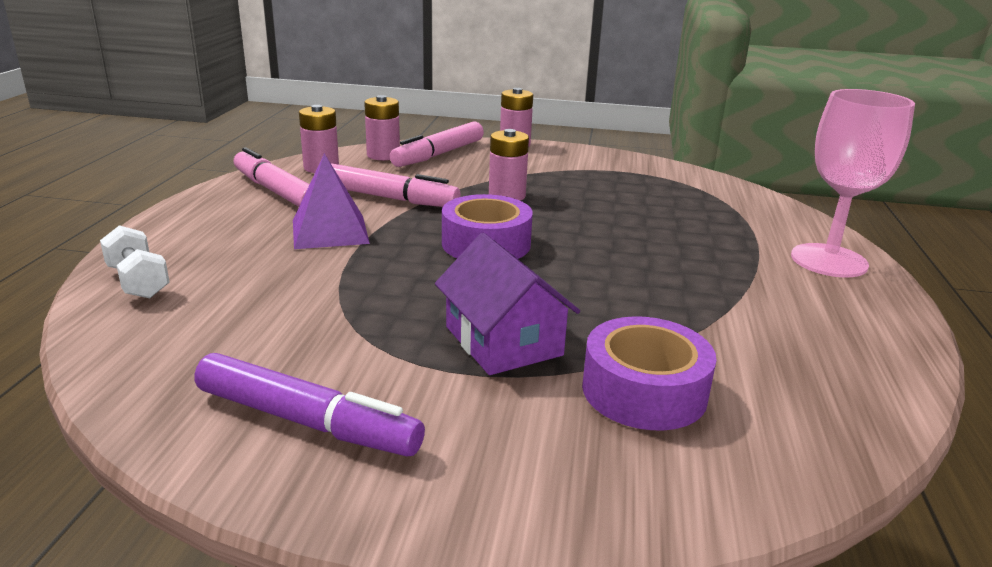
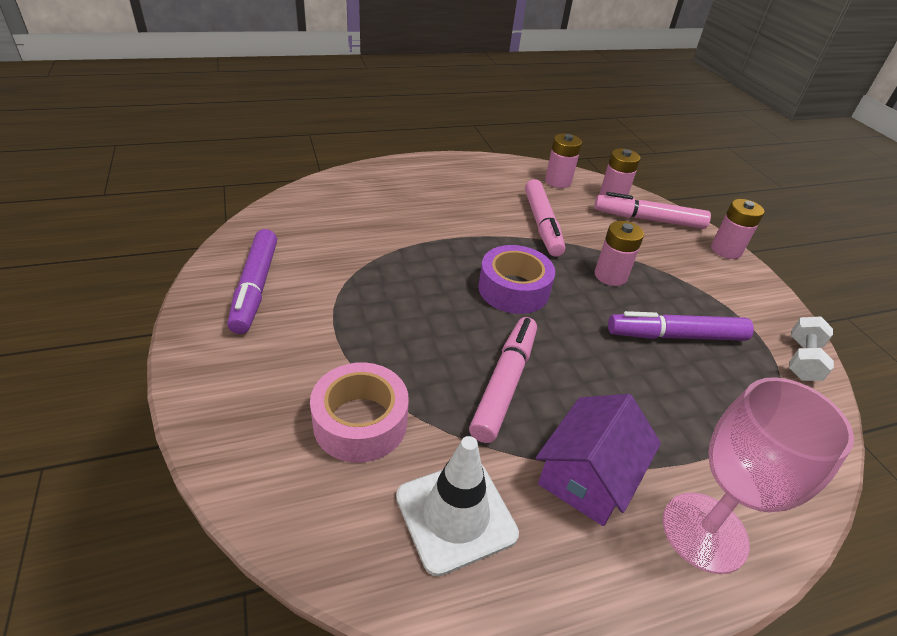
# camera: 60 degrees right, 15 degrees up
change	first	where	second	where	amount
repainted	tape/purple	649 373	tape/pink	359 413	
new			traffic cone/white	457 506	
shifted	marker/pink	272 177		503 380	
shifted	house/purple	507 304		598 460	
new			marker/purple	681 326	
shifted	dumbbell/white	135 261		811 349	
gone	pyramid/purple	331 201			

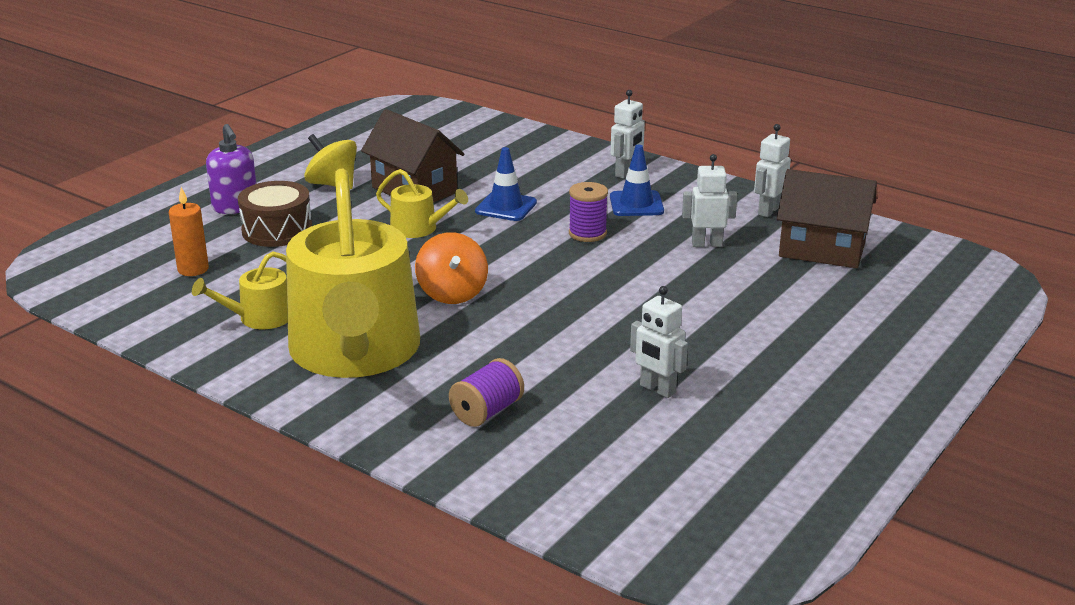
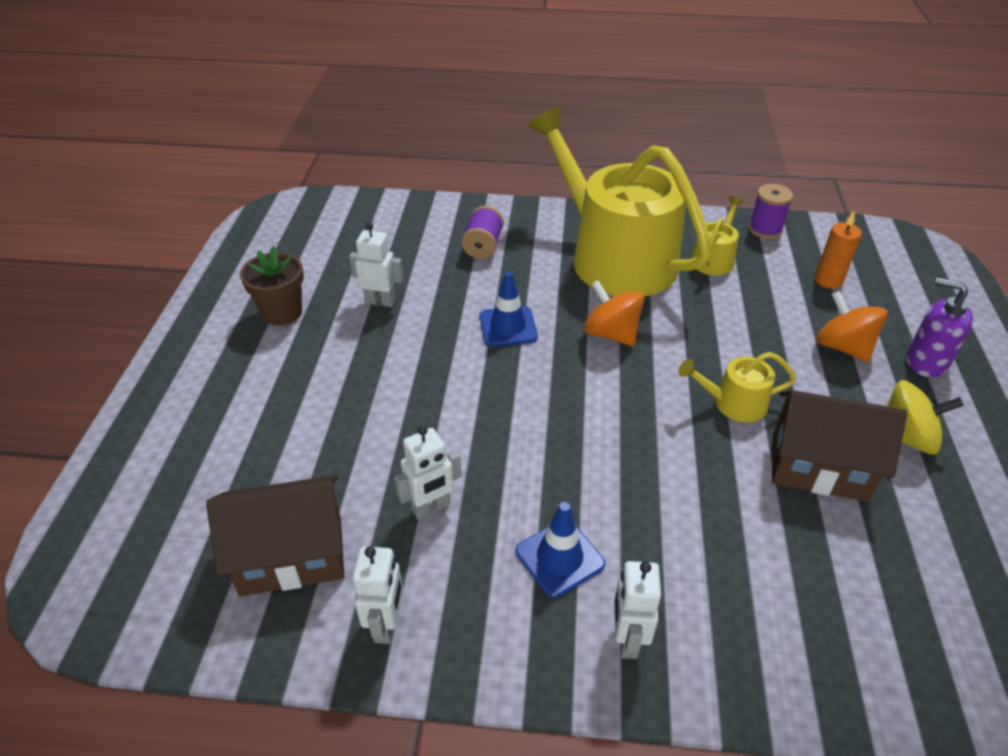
# camera: 150 degrees right, 15 degrees up
change	first	where	second	where	amount
new			flower pot/brown	272 286	
shifted	traffic cone/blue	506 184		509 309	
shifted	spool/purple	588 212		771 211	
swapped	drum/brown	275 214	spinning top/orange	852 326	

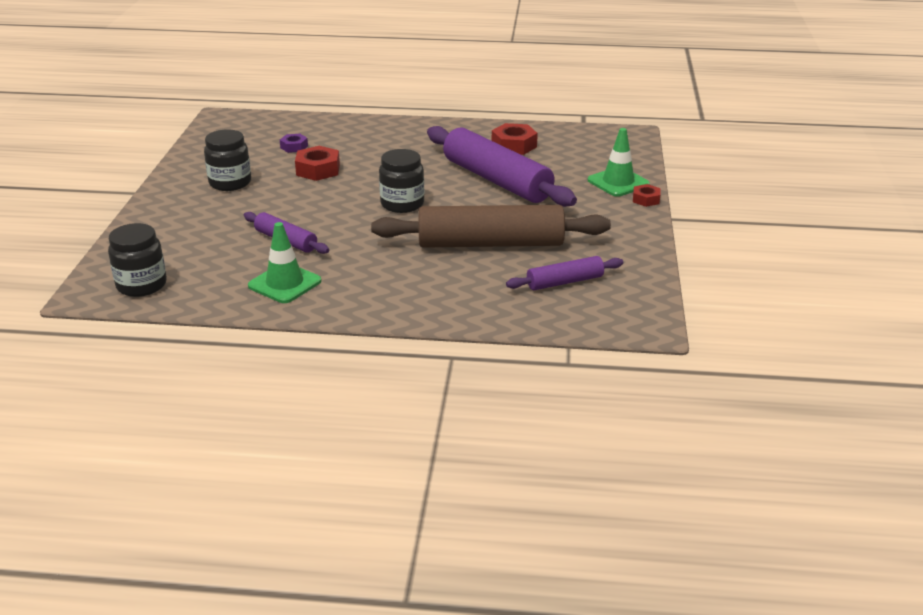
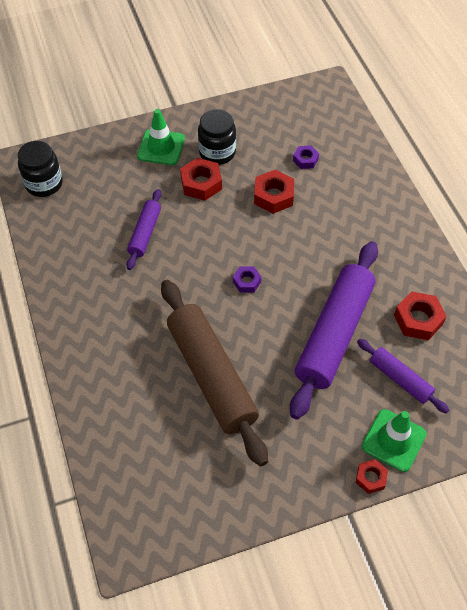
# camera: 65 degrees right, 25 degrees up
change	first	where	second	where	amount
shifted	traffic cone/green	284 262		161 137	
new			nut/red	201 179	
swapped	jar/black	401 181	nut/purple	247 279	
shifted	rolling pin/purple	564 273		403 376	

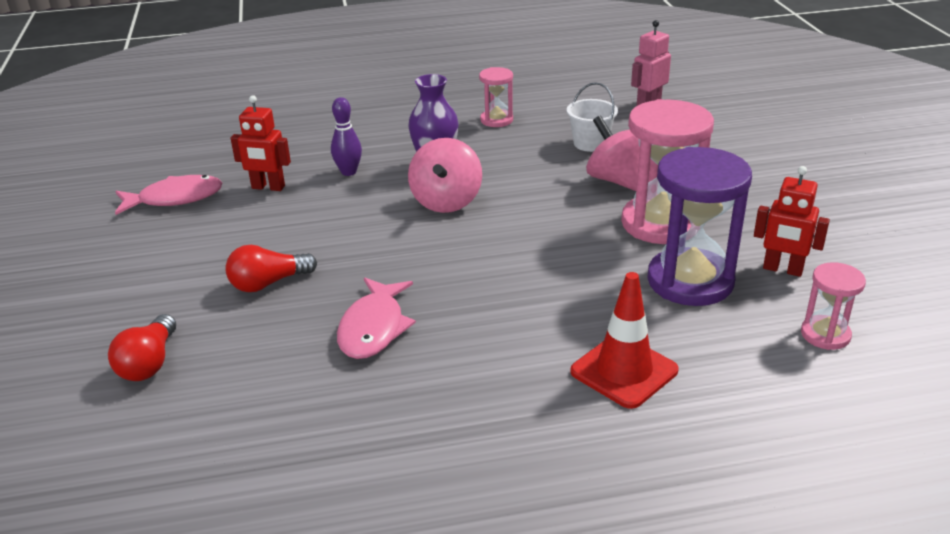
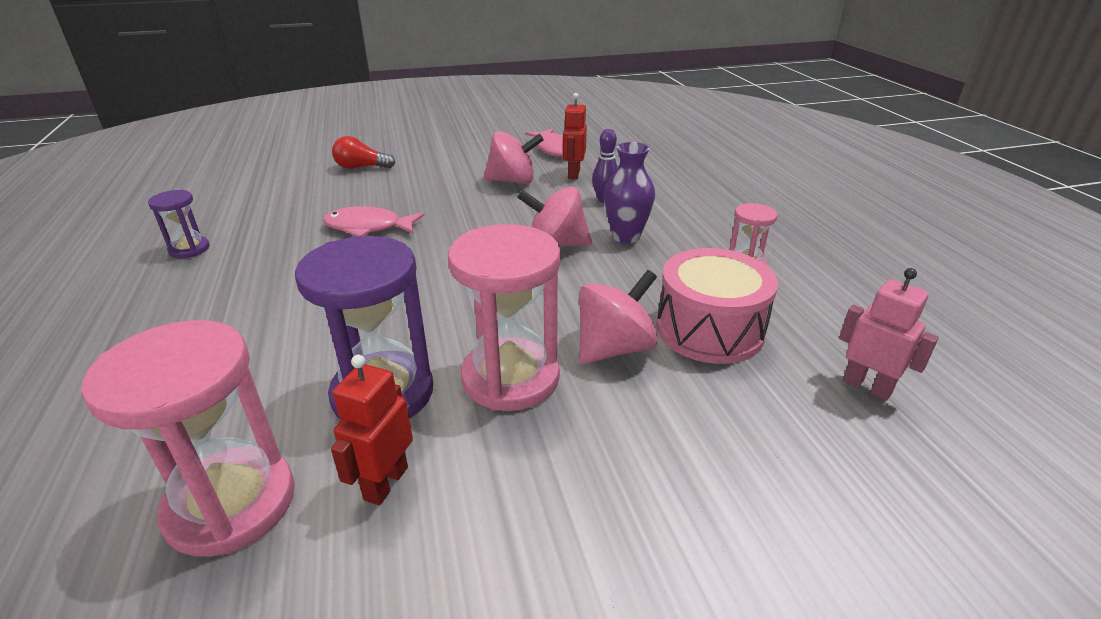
# camera: 85 degrees right, 0 degrees up
change	first	where	second	where	amount
scaled	hourglass/pink	833 306		188 438	x1.94
new			hourglass/purple	178 224	
new			spinning top/pink	513 157	
swapped	bucket/white	592 117	drum/pink	717 306	
gone	light bulb/red	271 268			
gone	traffic cone/red	624 340			

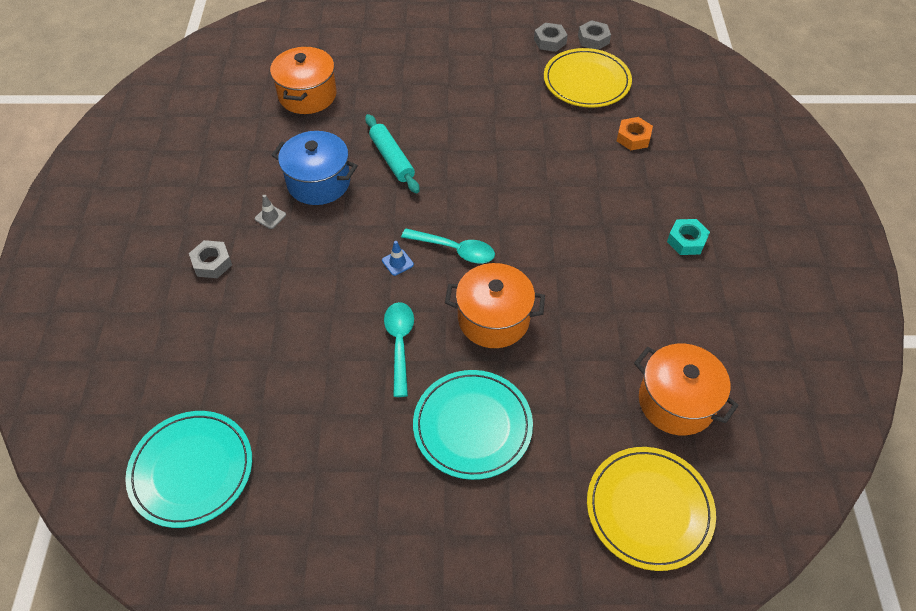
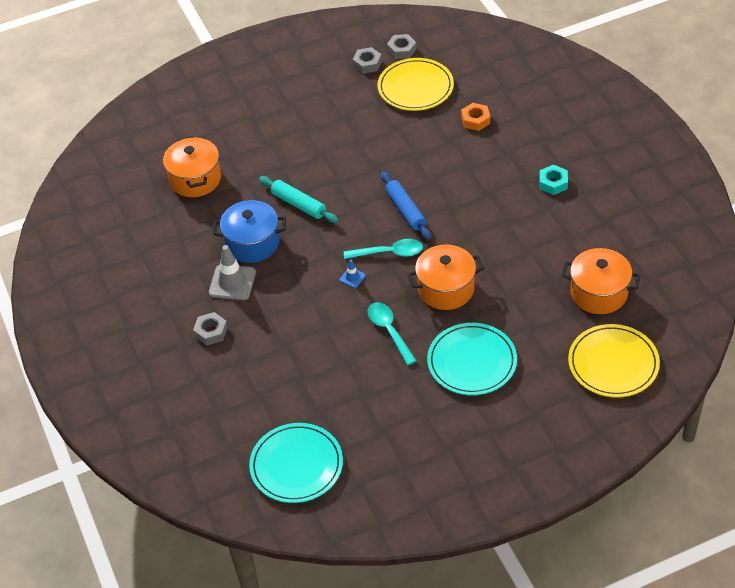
# camera: 20 degrees left, 5 degrees down
change	first	where	second	where	amount
scaled	traffic cone/grey	270 212		232 272	x2.03
new			rolling pin/blue	406 205	

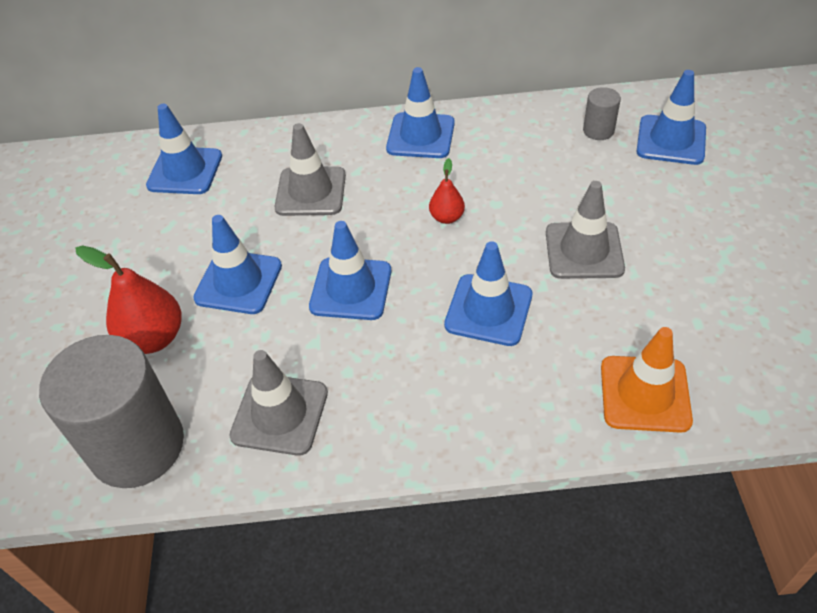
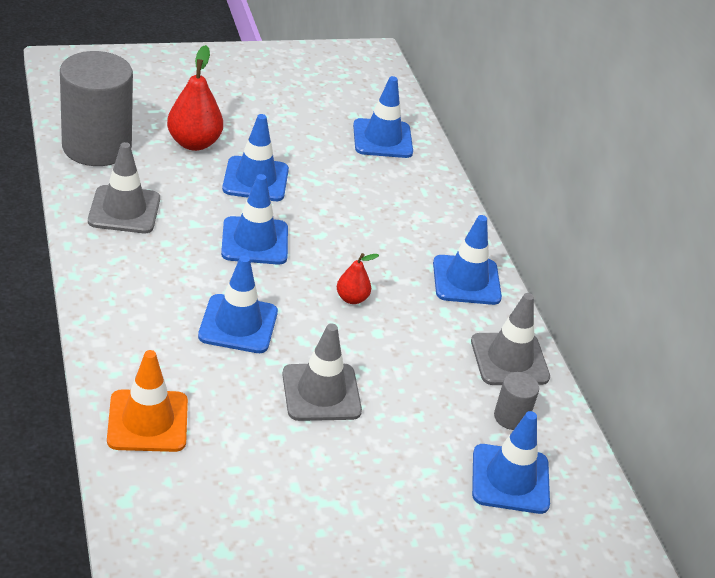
# camera: 70 degrees right, 10 degrees down
change	first	where	second	where	amount
shifted	traffic cone/grey	310 169		510 339	

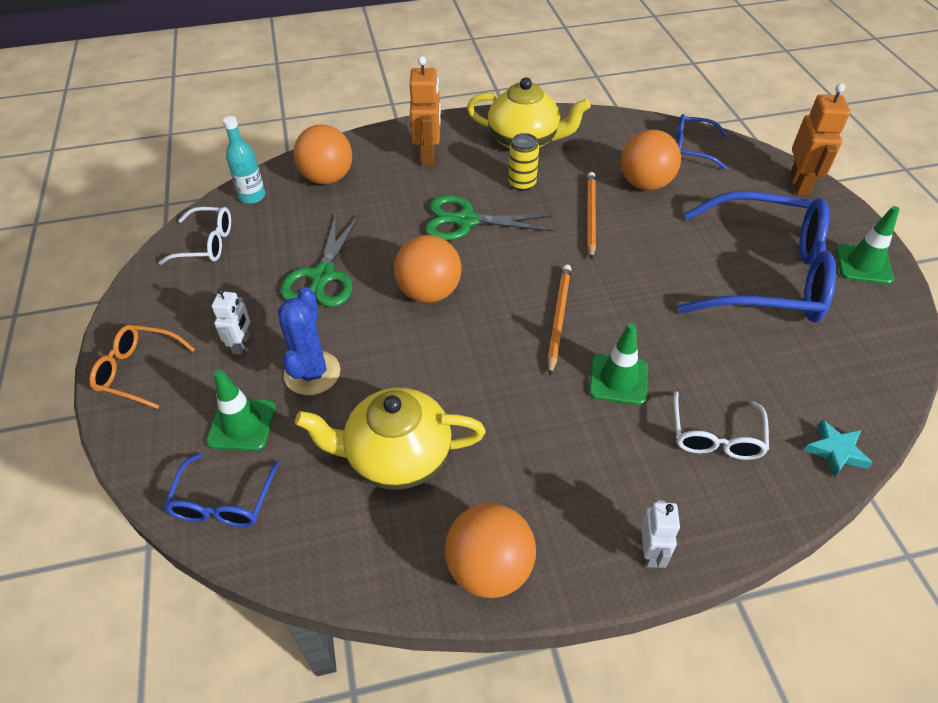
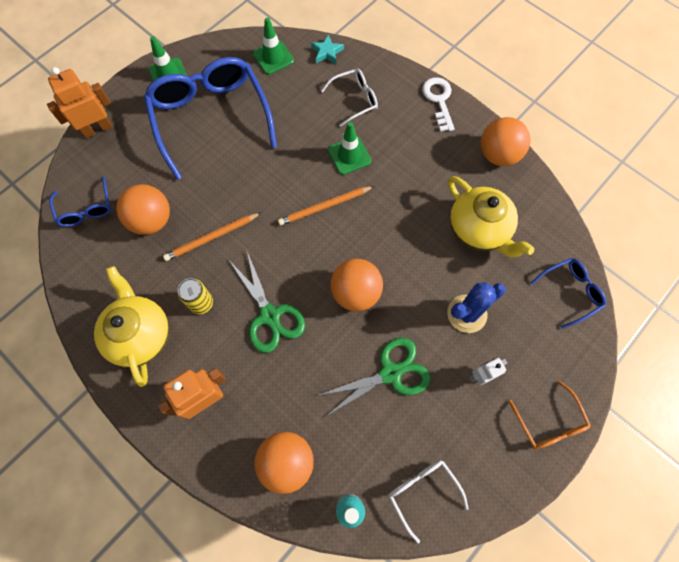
# camera: 125 degrees left, 20 degrees up
change	first	where	second	where	amount
shifted	traffic cone/green	241 410		273 46	
swapped	robot/white	660 534	key/white	438 104	

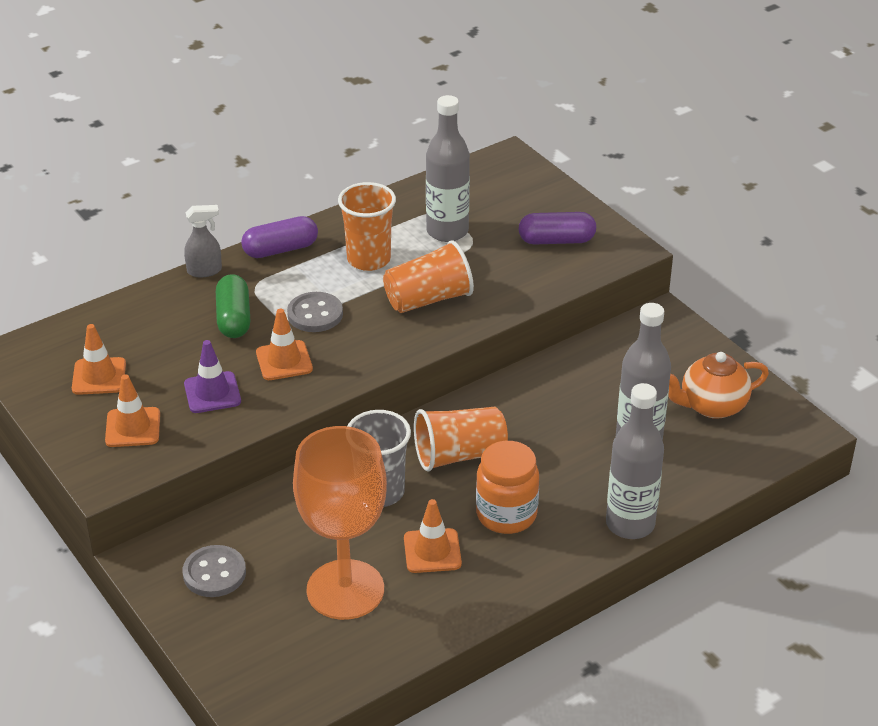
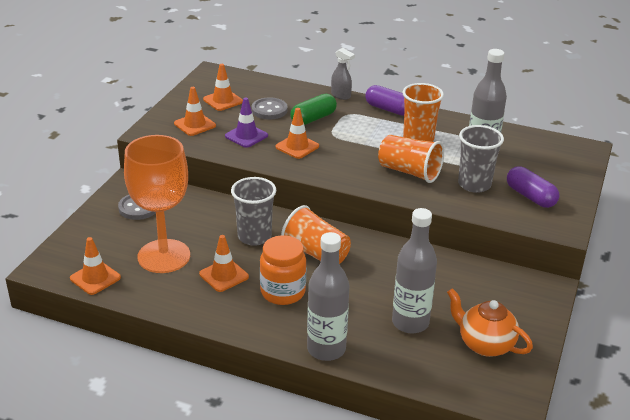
# camera: 55 degrees right, 5 degrees down
change	first	where	second	where	amount
new			traffic cone/orange	95 266	
shifted	button/grey	315 312		269 108	
new			cup/grey	481 159	

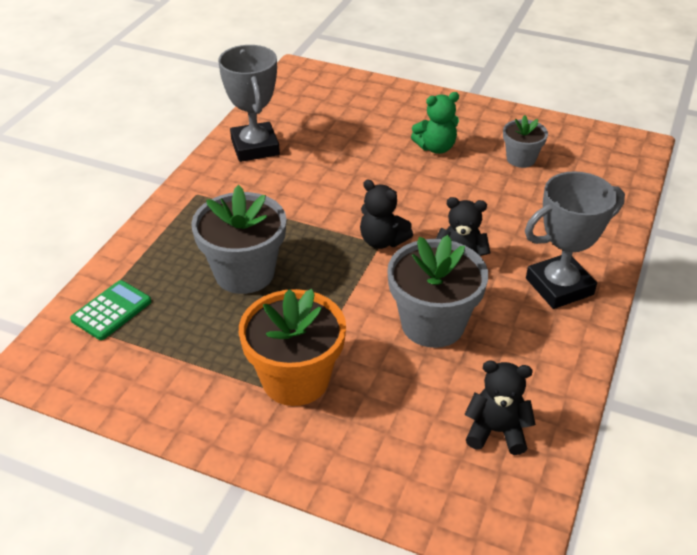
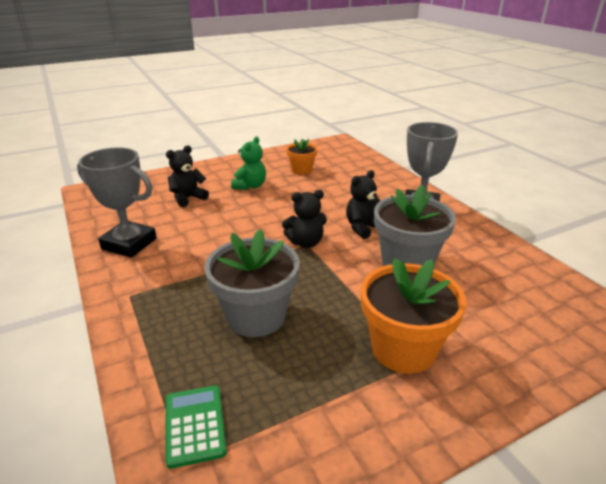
# camera: 50 degrees left, 10 degrees down
change	first	where	second	where	amount
shifted	teddy bear/black	500 408		187 176	
repainted	flower pot/grey	525 141	flower pot/orange	301 157	

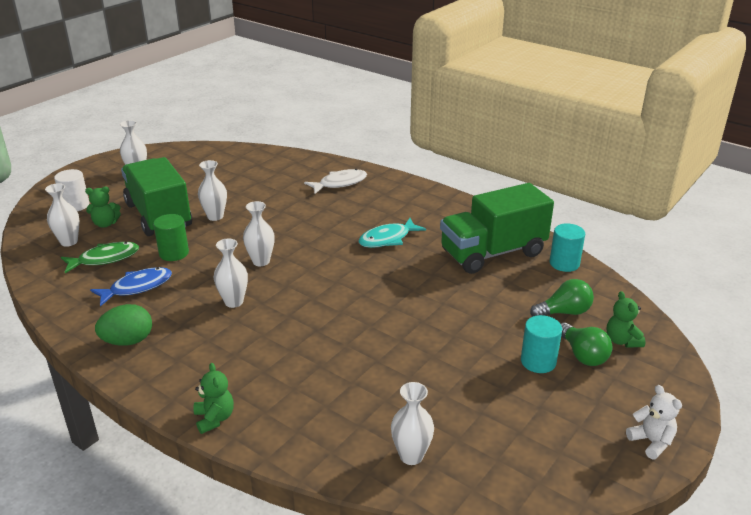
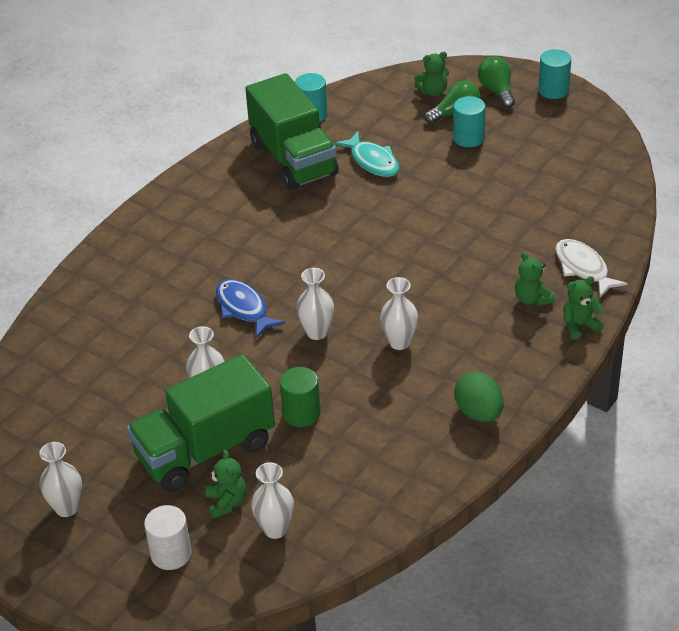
# camera: 90 degrees left, 10 degrees up
change	first	where	second	where	amount
shifted	fish/blue	131 287		250 308	
shifted	fish/turquoise	392 233		366 154	
shifted	light bulb/green	562 298		496 82	
new			teddy bear/green	535 279	
swapped	teddy bear/white	654 422	cylinder/turquoise	554 74	
shifted	fish/white	335 181		591 268	
gone	fish/green	100 257			
gone	vase/white	412 423			

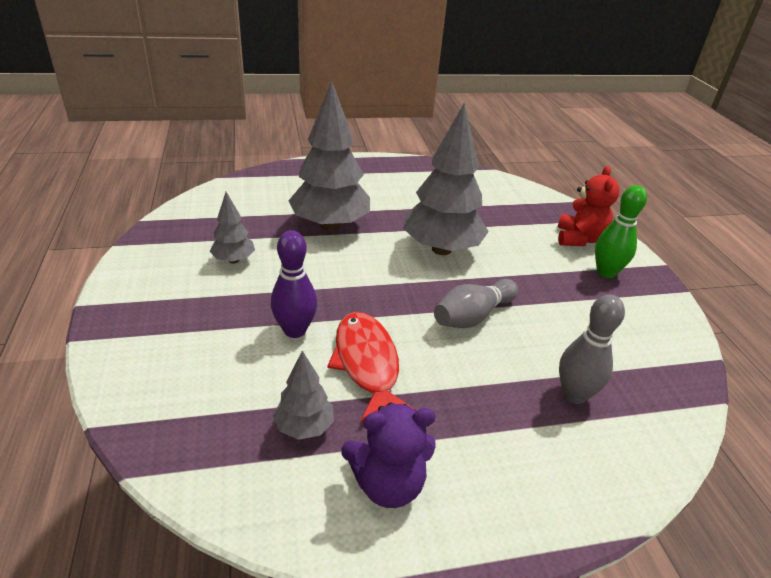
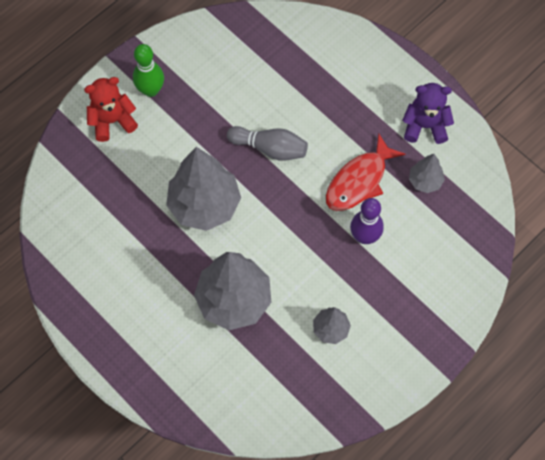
# camera: 120 degrees left, 30 degrees up
change	first	where	second	where	amount
rotated	teddy bear/purple	388 455		428 113	45 degrees counterclockwise
gone	bowling pin/grey	592 349			

